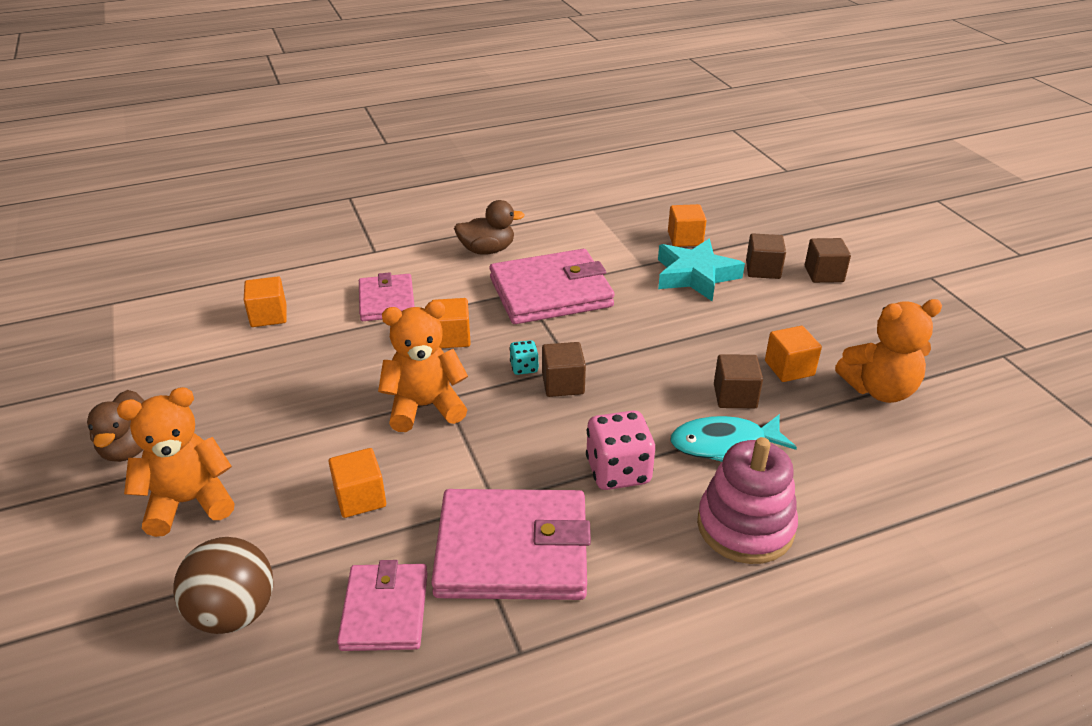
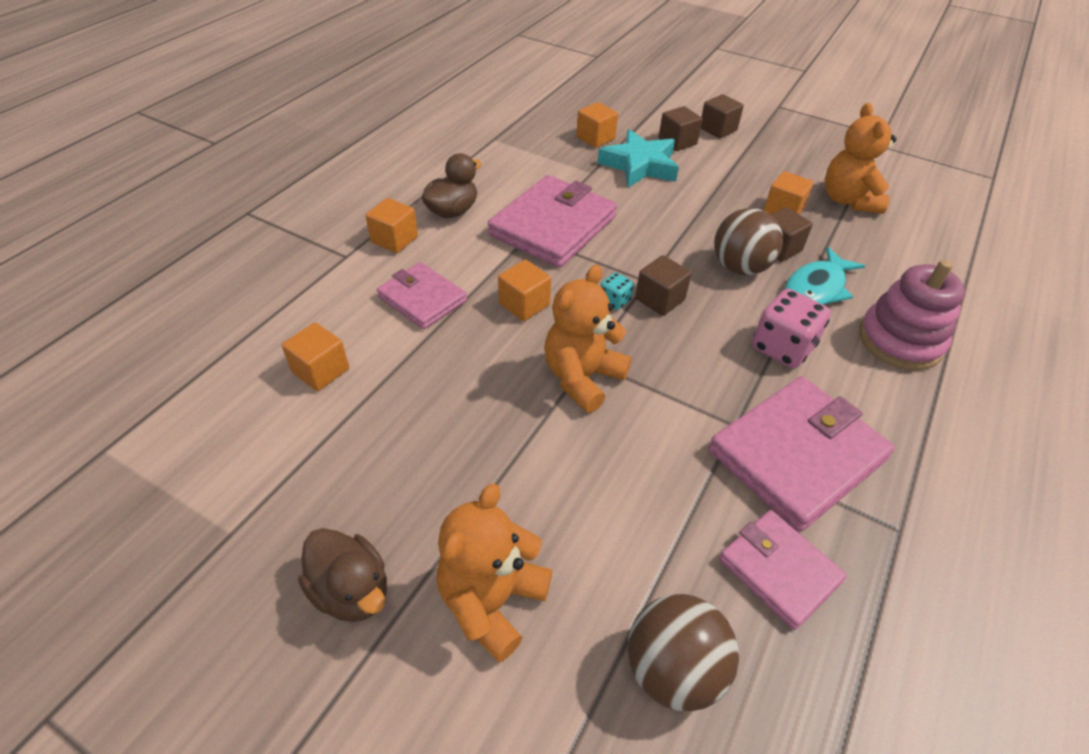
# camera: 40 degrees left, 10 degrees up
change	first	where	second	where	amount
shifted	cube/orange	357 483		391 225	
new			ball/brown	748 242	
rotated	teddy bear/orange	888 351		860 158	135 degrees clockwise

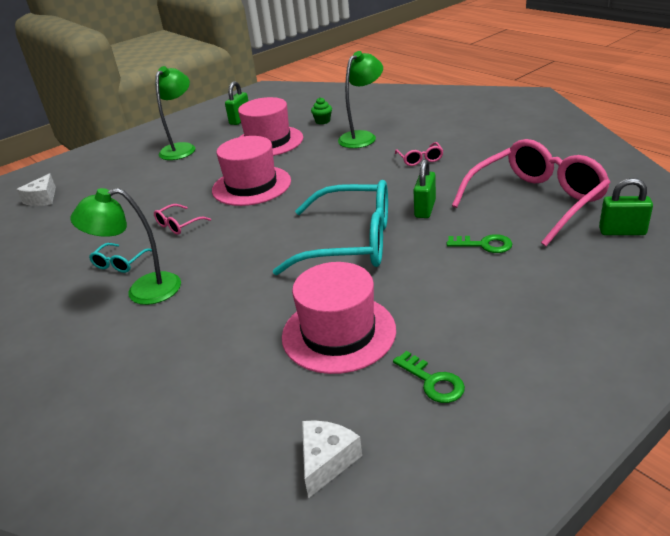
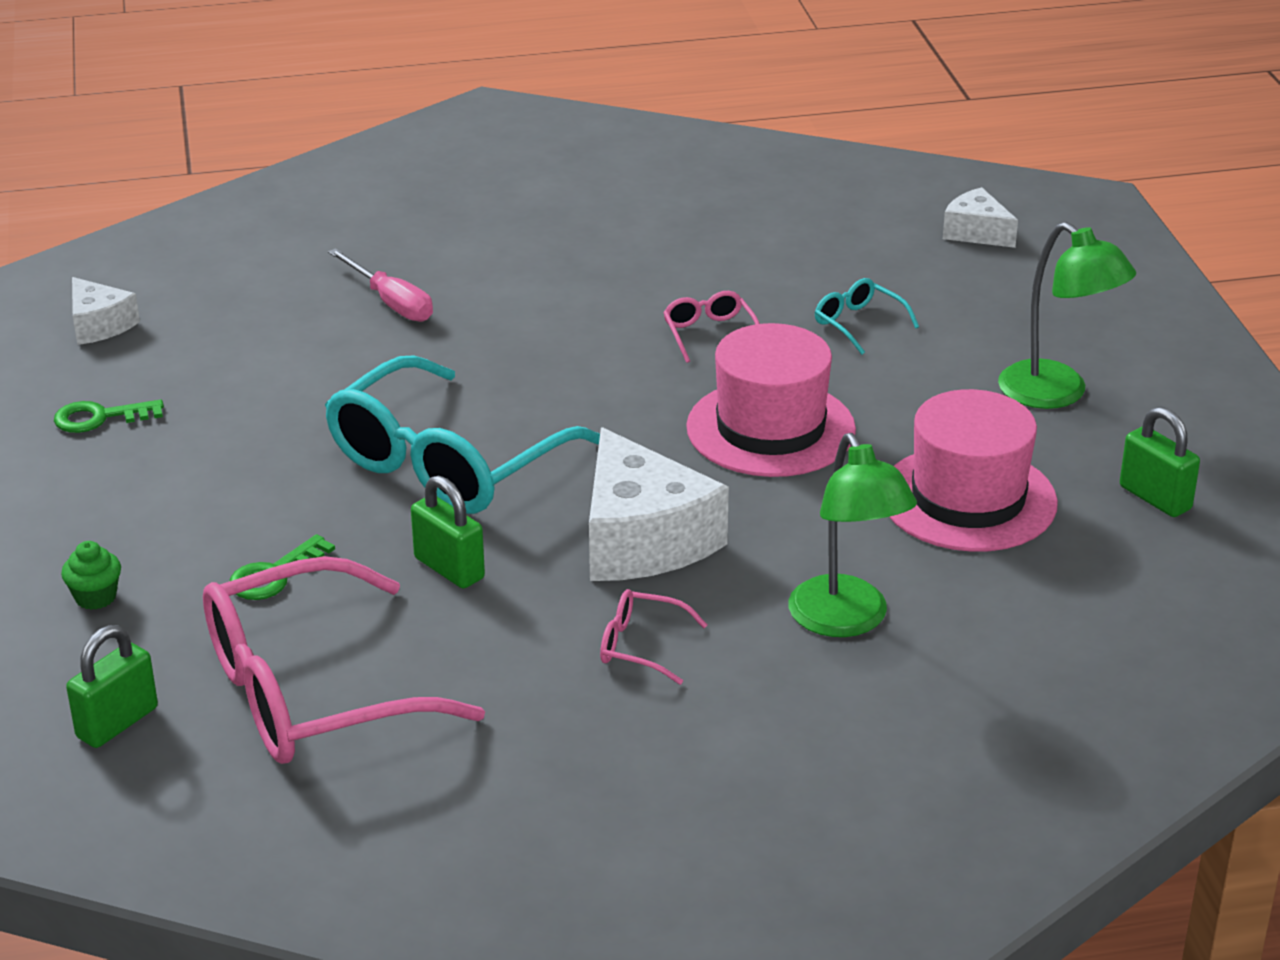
# camera: 115 degrees right, 0 degrees up
change	first	where	second	where	amount
shifted	cupcake/green	321 110		91 575	
rotated	glasses/pink	531 192		344 660	75 degrees clockwise
new			screwdriver/pink	380 285	
new			cheese/white	659 504	
shifted	glasses/turquoise	120 258		867 316	
gone	lamp/green	125 246			
gone	hat/pink	339 318			

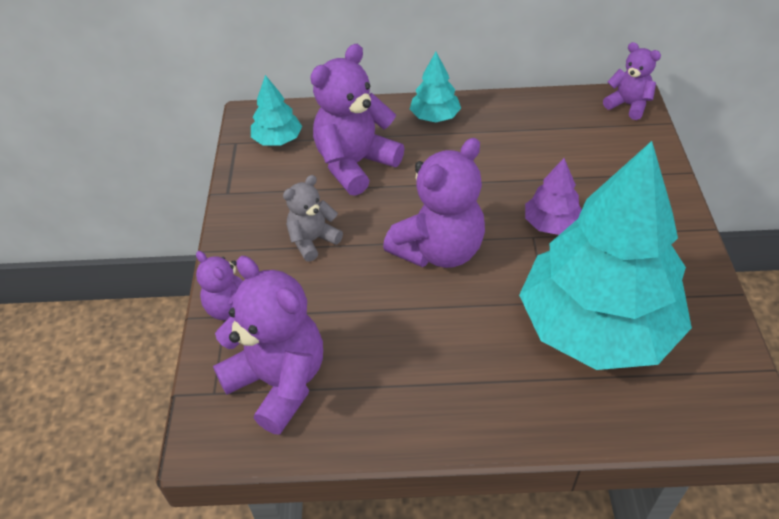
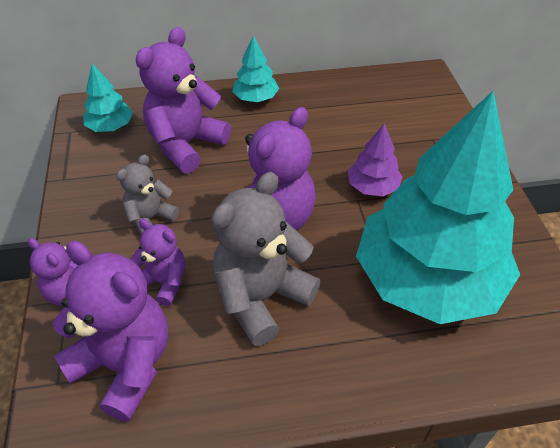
# camera: 10 degrees left, 0 degrees up
change	first	where	second	where	amount
shifted	teddy bear/purple	632 81		158 262	
new			teddy bear/grey	266 259	

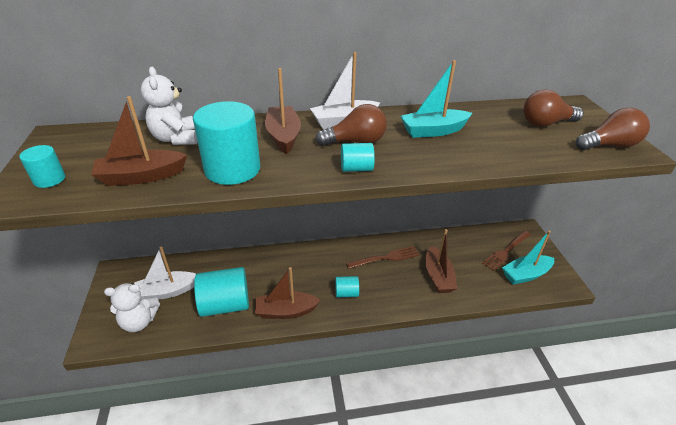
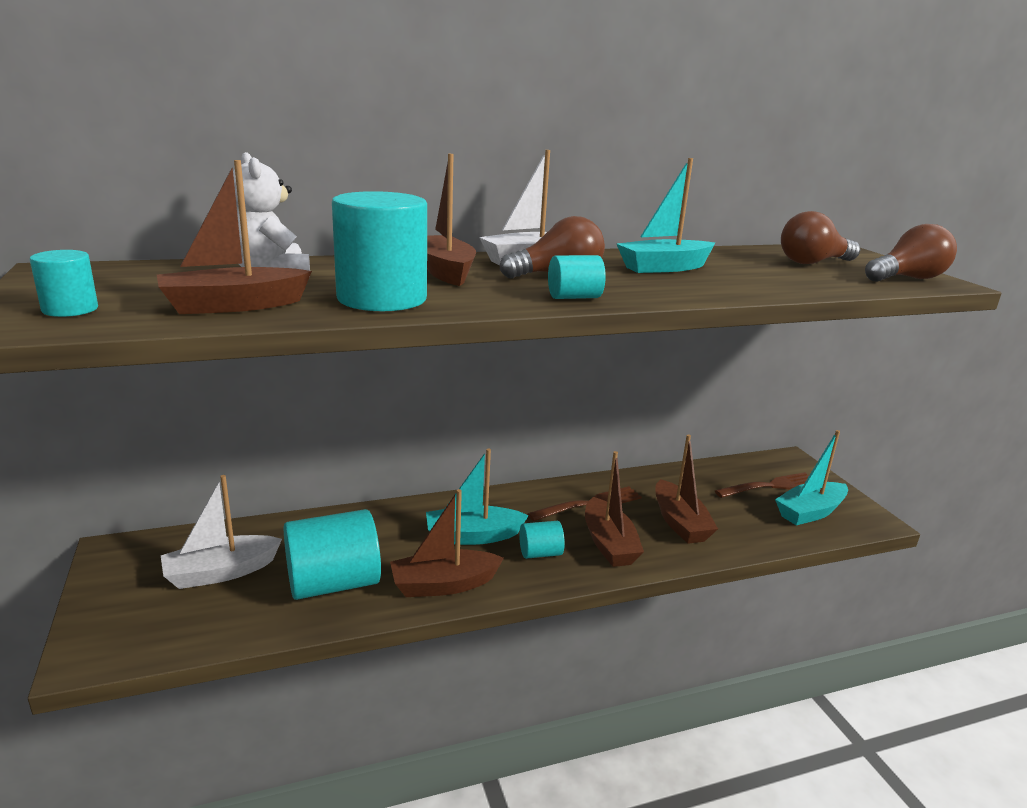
# camera: 10 degrees left, 15 degrees down
change	first	where	second	where	amount
new			boat/turquoise	477 497	
new			boat/brown	614 509	
rotated	fork/brown	506 251		762 485	150 degrees counterclockwise
gone	teddy bear/white	132 307			

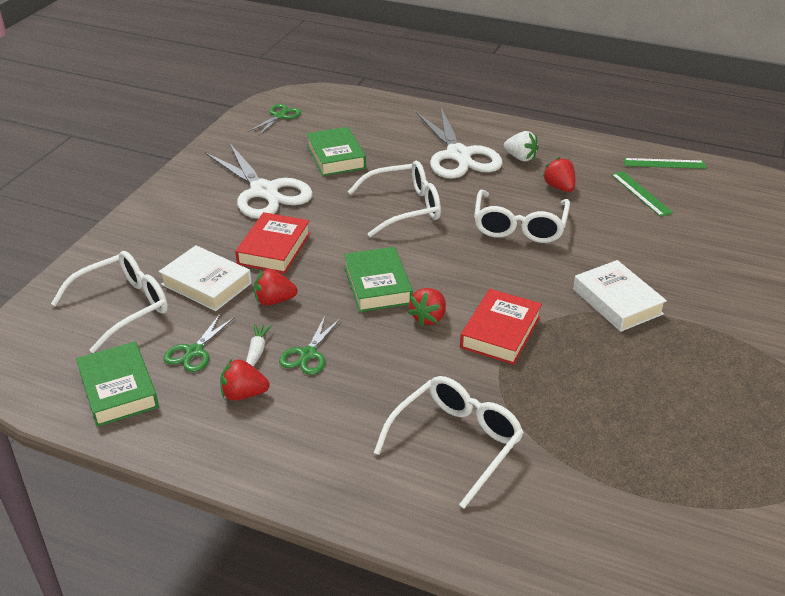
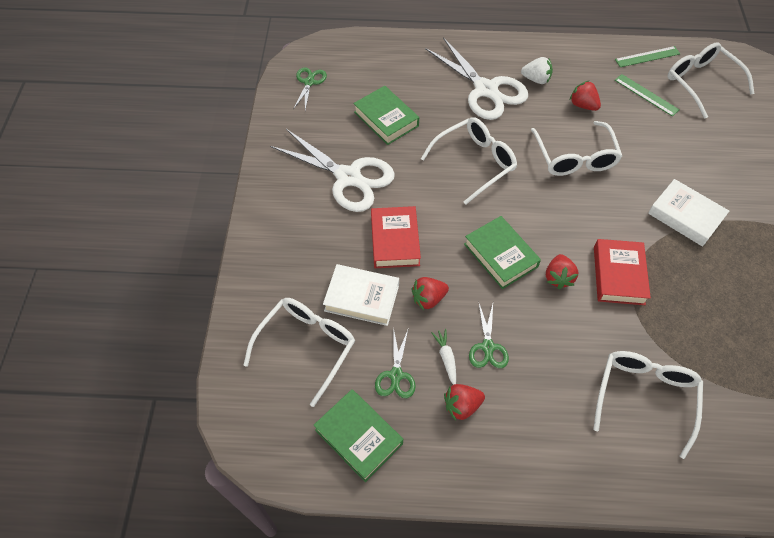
# camera: 20 degrees left, 20 degrees up
change	first	where	second	where	amount
new			glasses/white	711 80	

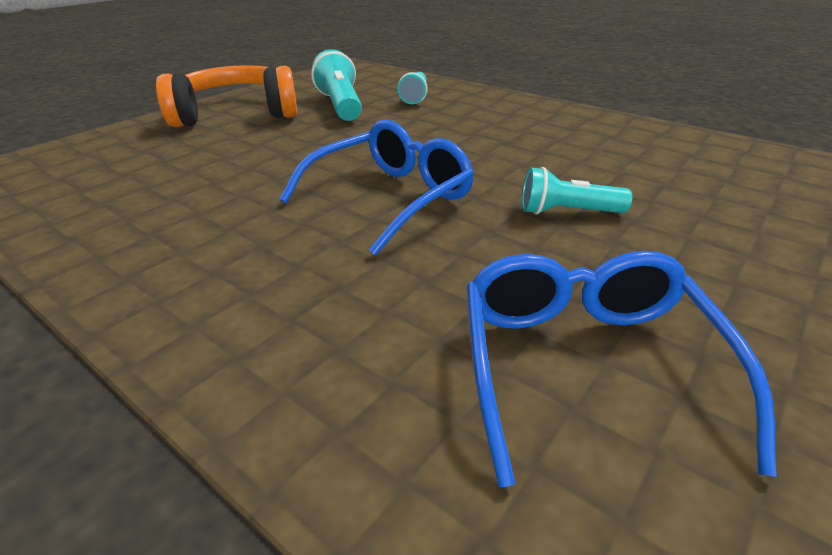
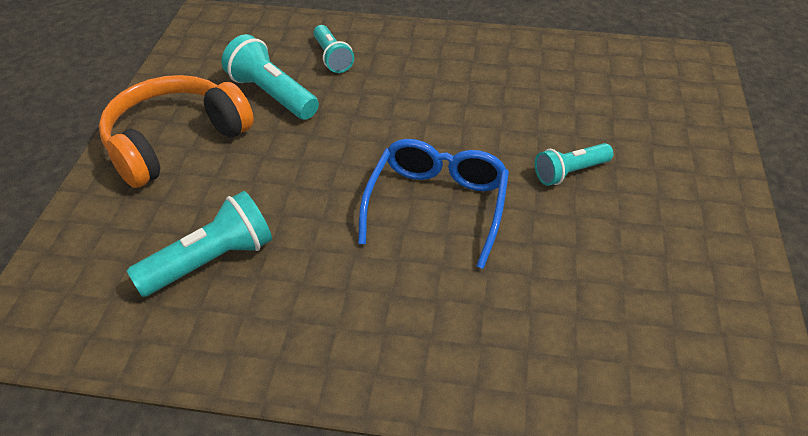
# camera: 30 degrees left, 10 degrees up
change	first	where	second	where	amount
new			flashlight/turquoise	199 244	
gone	glasses/blue	621 369			

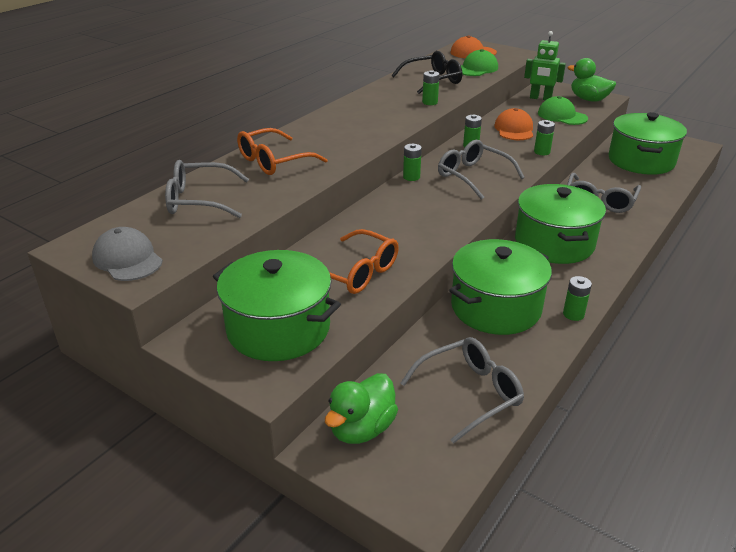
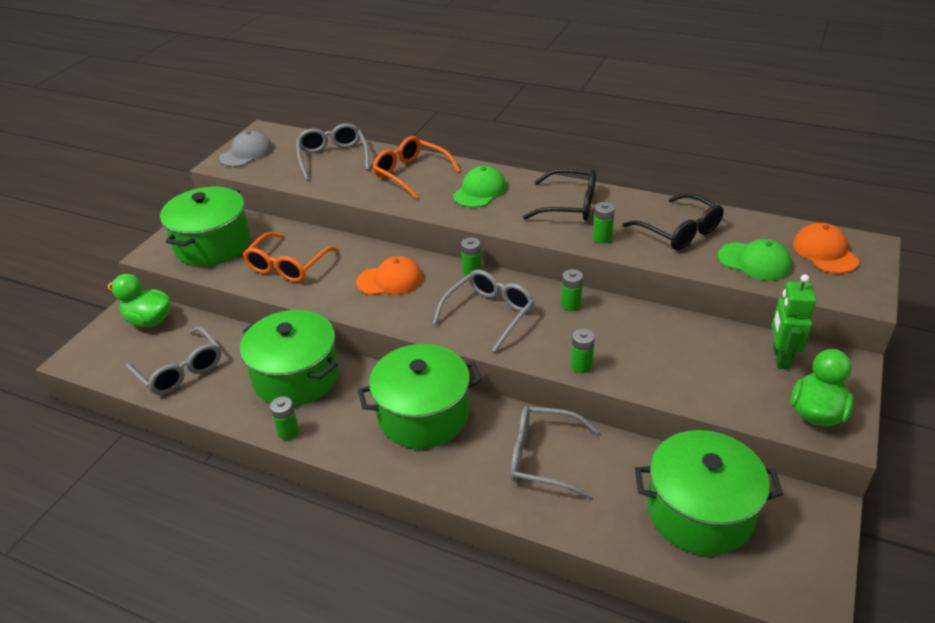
# camera: 80 degrees right, 5 degrees up
change	first	where	second	where	amount
shifted	cap/orange	513 124		389 275	
shifted	cap/green	563 110		480 187	
new			glasses/black	559 195	

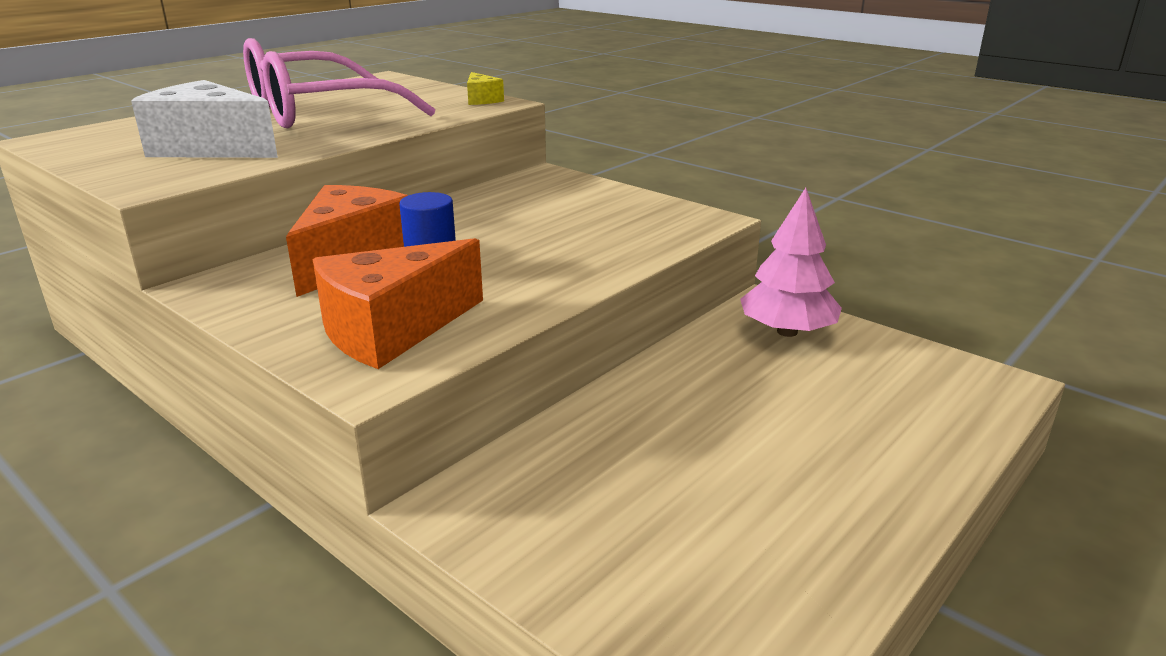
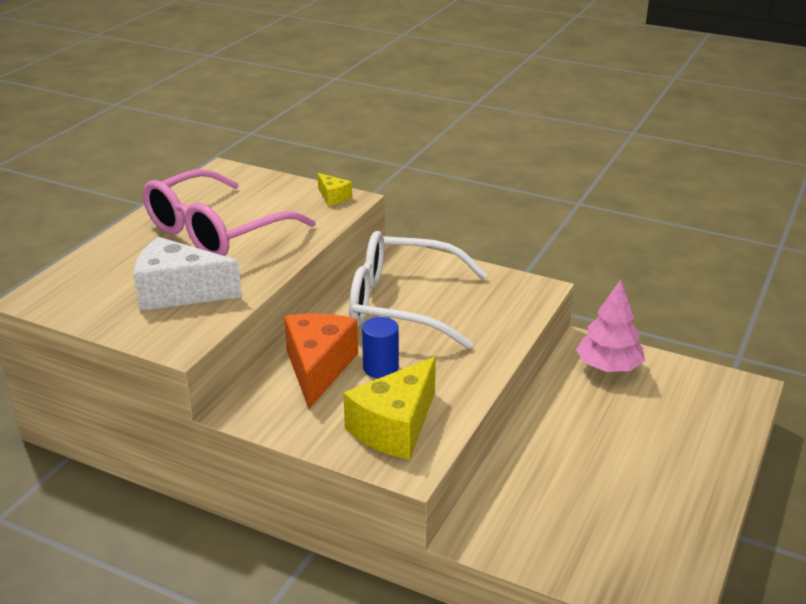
# camera: 15 degrees left, 5 degrees up
change	first	where	second	where	amount
repainted	cheese/orange	398 303	cheese/yellow	390 408	
new			glasses/white	418 289	

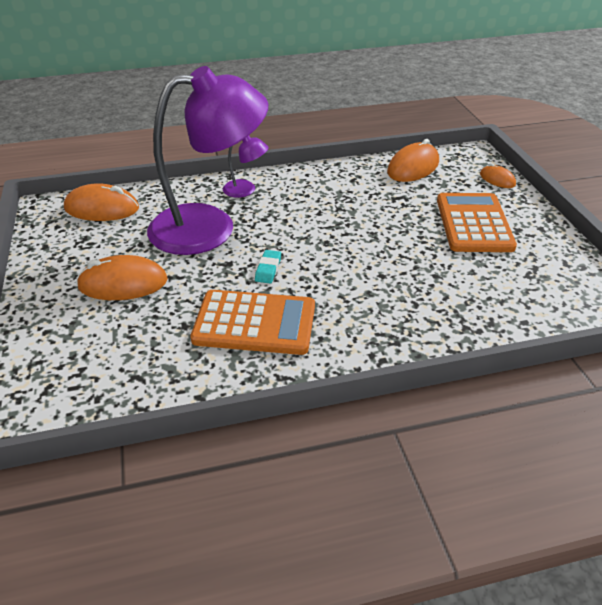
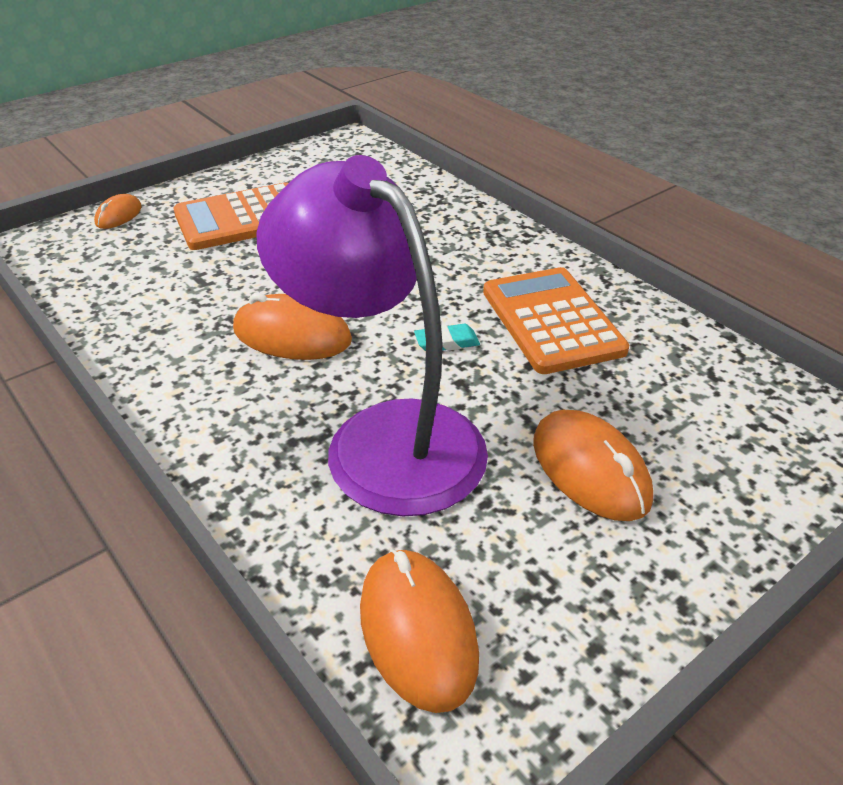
# camera: 115 degrees left, 0 degrees up
change	first	where	second	where	amount
shifted	mouse/orange	413 160		292 326	
gone	lamp/purple	245 167			

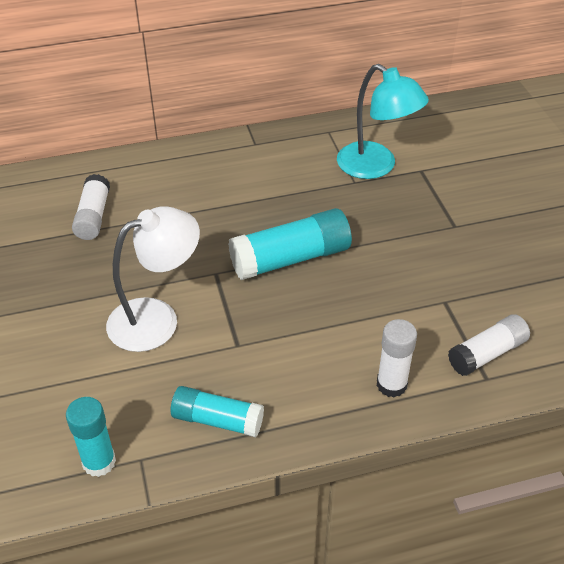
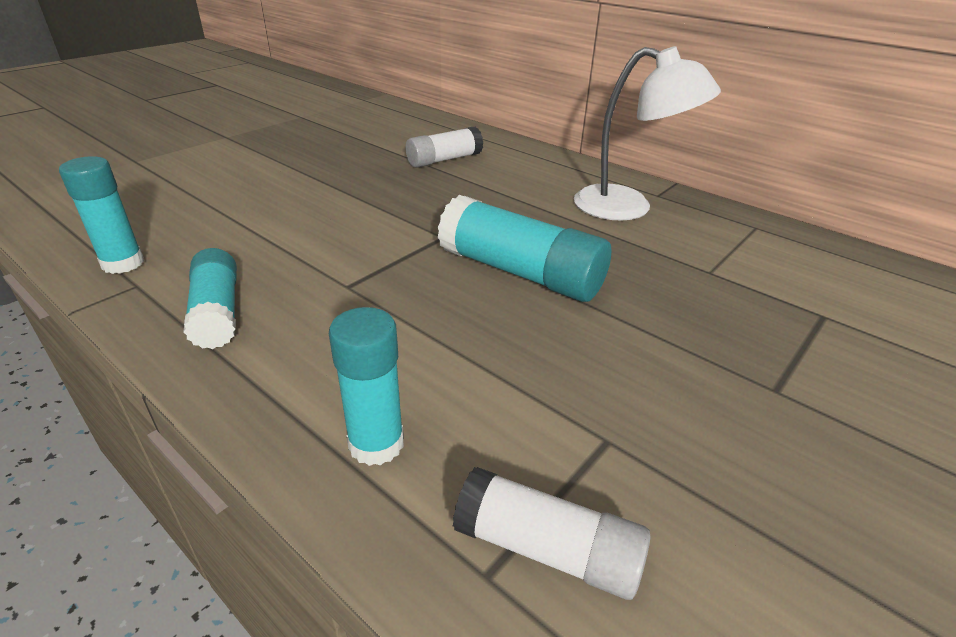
# camera: 55 degrees right, 10 degrees down
change	first	where	second	where	amount
repainted	glue stick/white	397 358	glue stick/turquoise	366 386	
shifted	lamp/white	153 279		647 133	
gone	lamp/turquoise	383 121			

